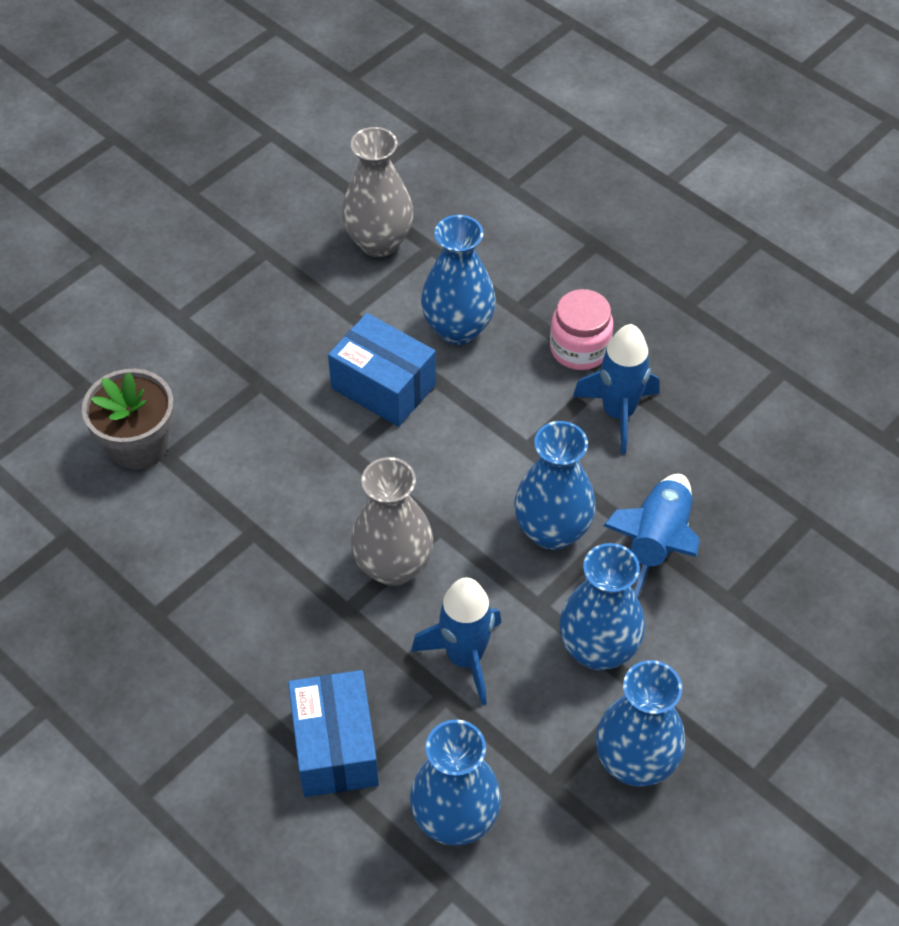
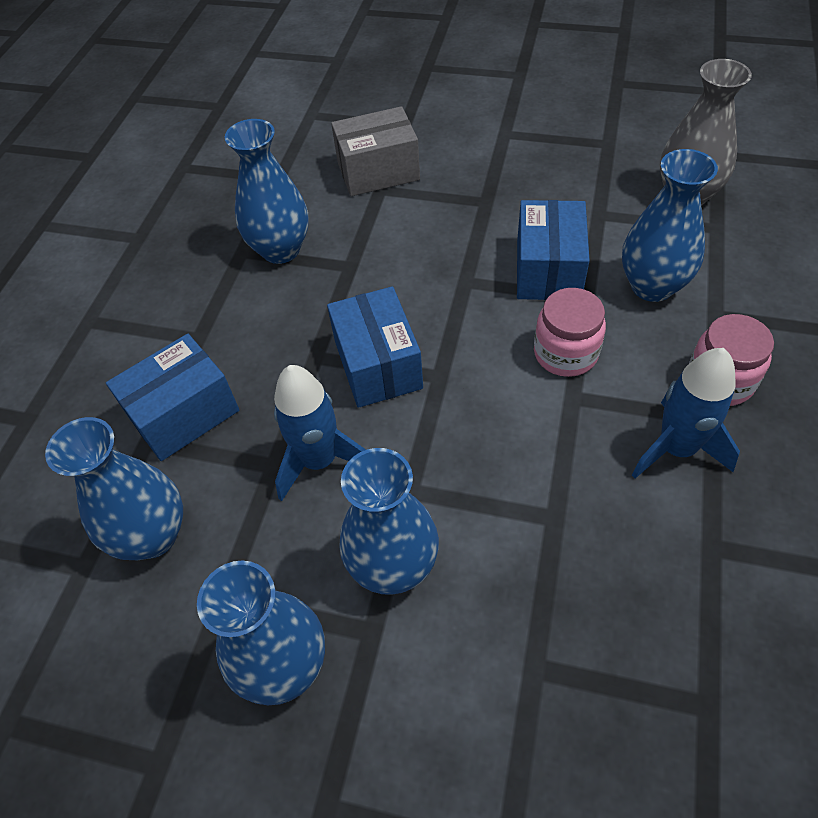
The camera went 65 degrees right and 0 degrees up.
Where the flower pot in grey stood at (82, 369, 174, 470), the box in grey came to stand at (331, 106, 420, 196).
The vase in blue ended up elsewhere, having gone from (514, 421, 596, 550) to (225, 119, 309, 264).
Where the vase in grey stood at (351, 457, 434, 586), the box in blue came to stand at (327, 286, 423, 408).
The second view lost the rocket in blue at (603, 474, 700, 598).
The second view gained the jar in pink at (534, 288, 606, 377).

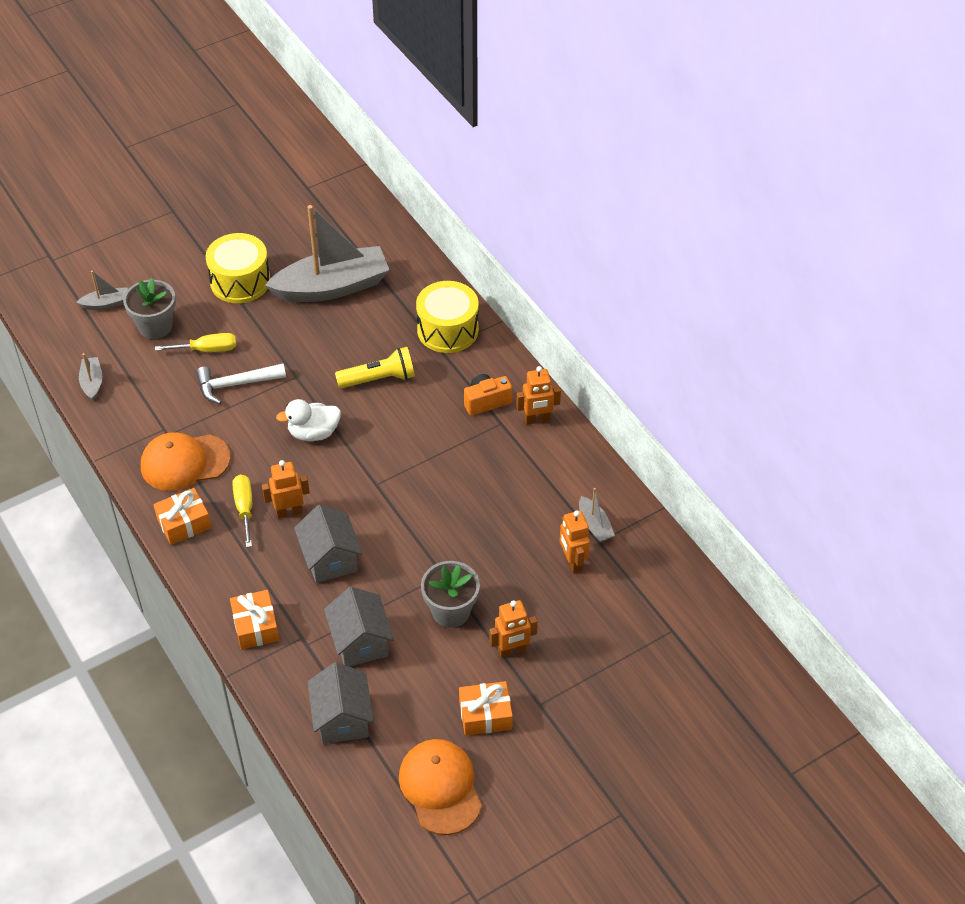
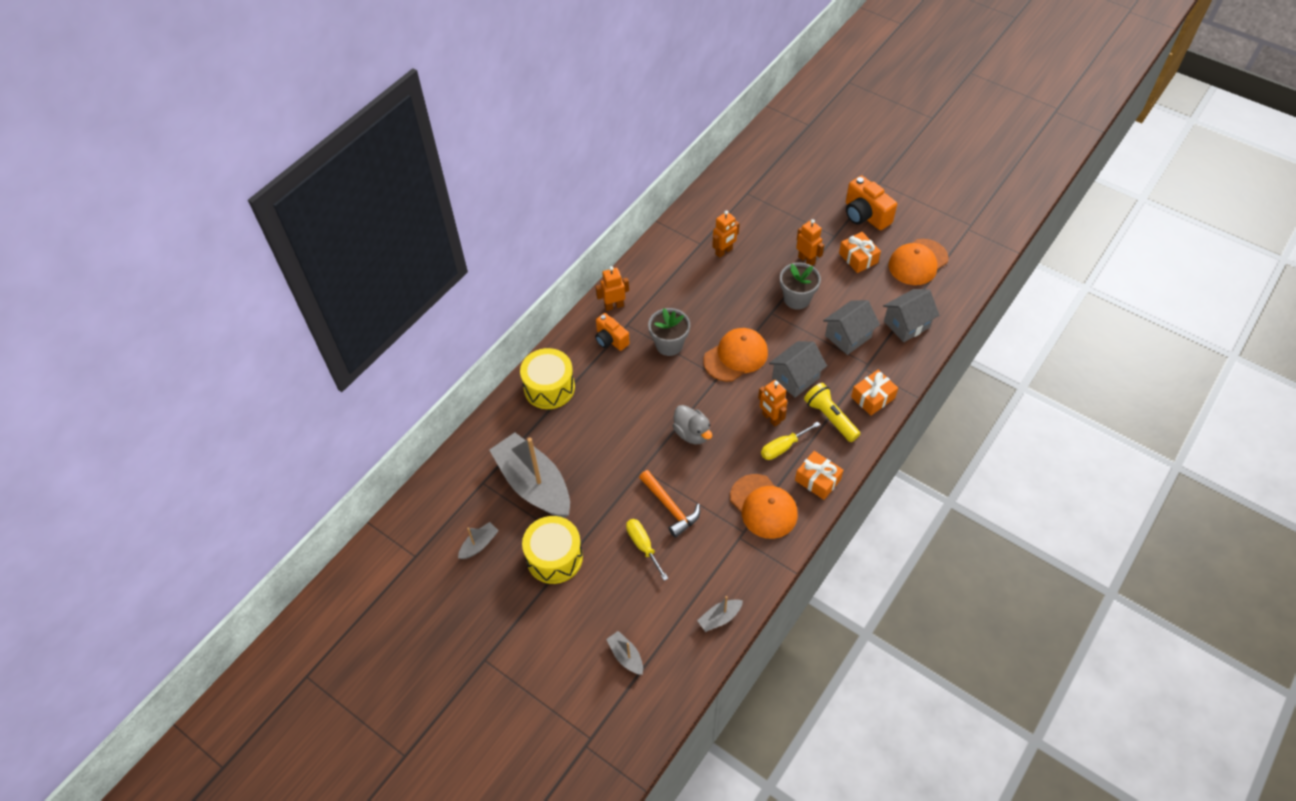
The camera went 110 degrees left and 5 degrees up.
The flower pot in grey ended up elsewhere, having gone from (123, 278, 176, 339) to (648, 308, 690, 356).
The flashlight in yellow ended up elsewhere, having gone from (335, 347, 415, 388) to (804, 383, 860, 442).
What was the hammer in white at (196, 363, 286, 404) turned into the hammer in orange at (639, 470, 700, 538).
The robot in orange at (516, 366, 561, 425) ended up facing another way, 75 degrees counterclockwise from before.
What was the duck in white at (276, 399, 341, 441) turned into the duck in grey at (673, 405, 712, 444).
The boat in grey ended up elsewhere, having gone from (579, 488, 615, 542) to (458, 522, 499, 559).
The second view gained the camera in orange at (846, 176, 897, 230).
The second view gained the cap in orange at (704, 328, 768, 382).

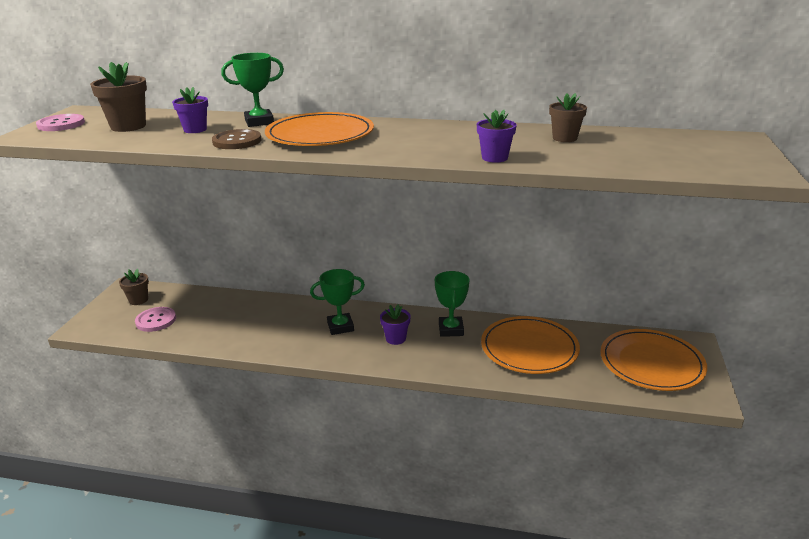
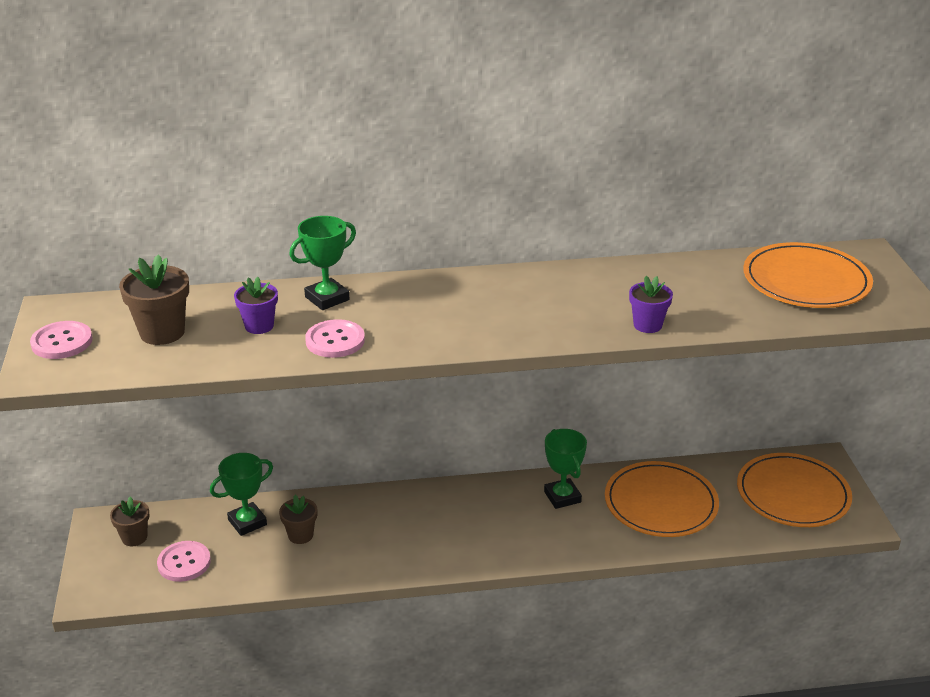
The camera went 20 degrees left and 5 degrees up.
The flower pot in brown ended up elsewhere, having gone from (549, 93, 587, 142) to (279, 495, 317, 544).
The plate in orange ended up elsewhere, having gone from (265, 112, 374, 146) to (743, 242, 873, 308).
What was the button in brown at (212, 129, 261, 149) turned into the button in pink at (305, 319, 365, 358).
The trophy in green ended up elsewhere, having gone from (310, 269, 365, 335) to (210, 453, 273, 536).
The second view lost the flower pot in purple at (380, 304, 411, 345).

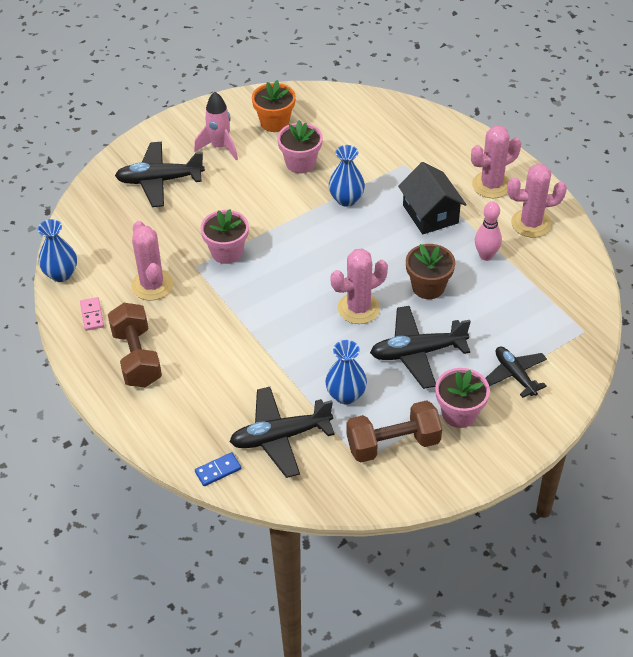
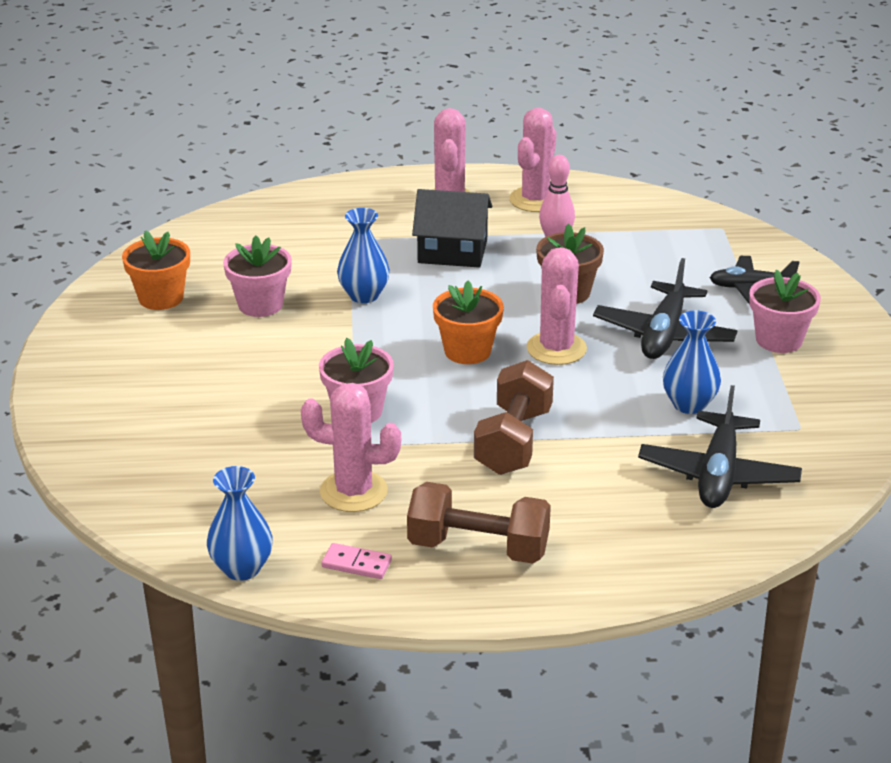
The camera went 60 degrees left and 15 degrees down.
The second view lost the rocket in pink at (194, 92, 238, 160).
The second view lost the plane in black at (115, 142, 205, 207).
The dumbbell in brown ended up elsewhere, having gone from (346, 400, 442, 463) to (474, 360, 554, 475).
The second view lost the domino in blue at (195, 452, 241, 486).
The second view gained the flower pot in orange at (433, 281, 504, 364).

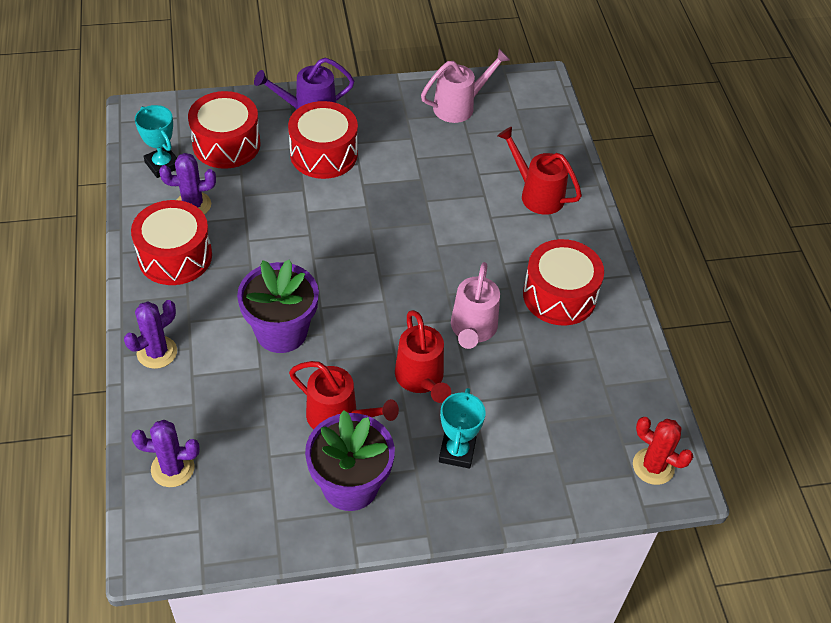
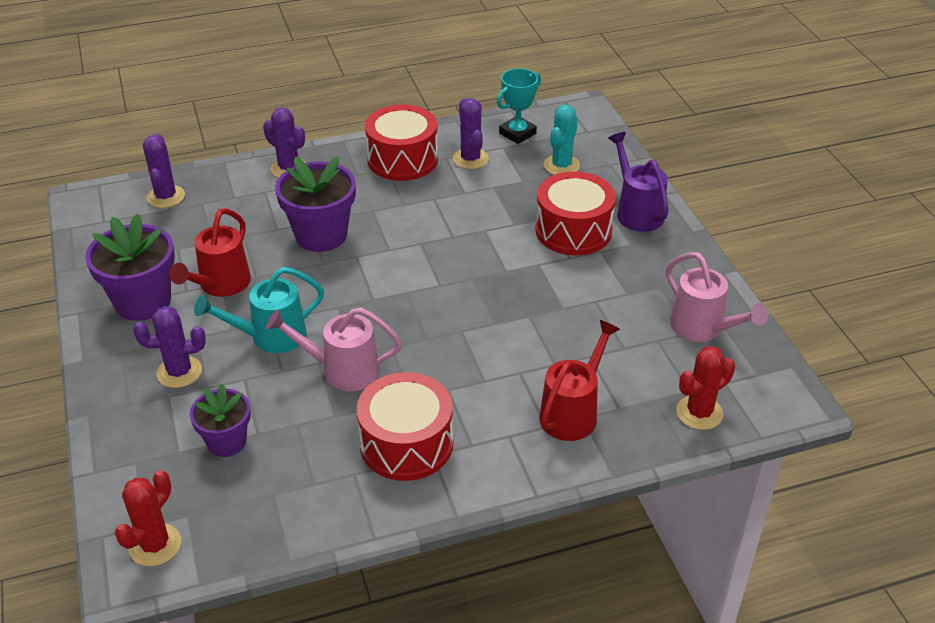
The camera went 85 degrees right and 10 degrees down.
Where the drum in red stood at (188, 91, 261, 169), the cactus in turquoise came to stand at (544, 105, 580, 175).
What was the watering can in red at (395, 310, 451, 403) turned into the watering can in turquoise at (194, 267, 324, 353).
Where the trophy in turquoise stood at (439, 388, 486, 469), the cactus in purple came to stand at (133, 306, 206, 388).
The second view gained the cactus in red at (676, 346, 735, 430).
The second view gained the flower pot in purple at (190, 384, 251, 457).

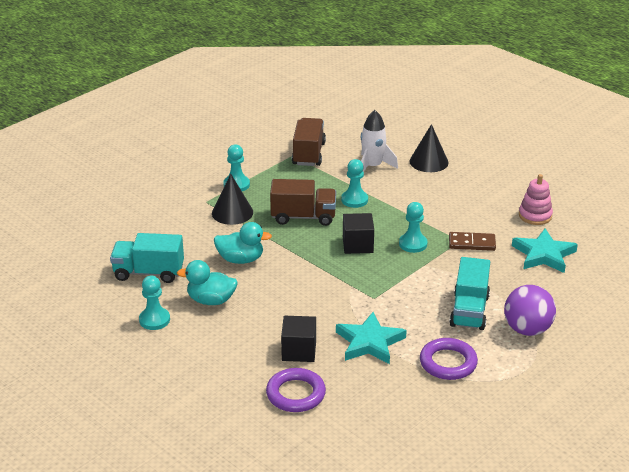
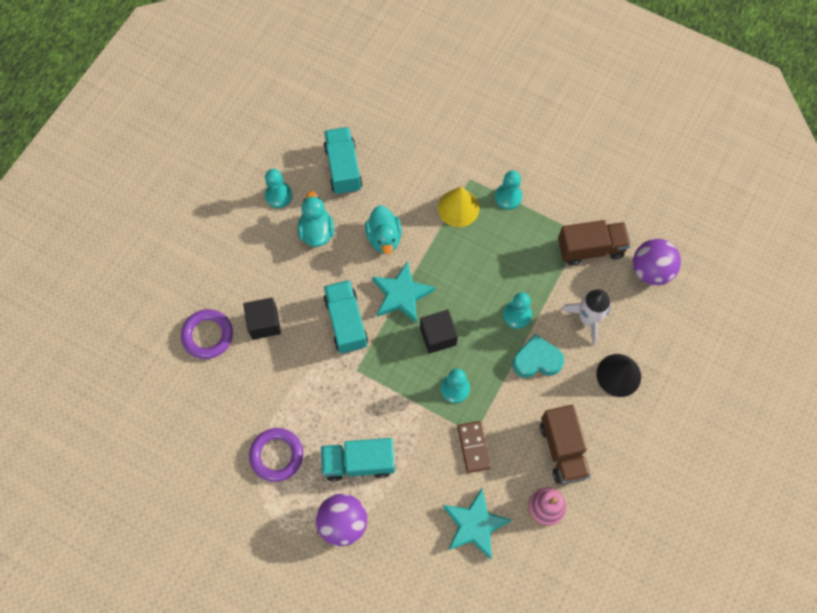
The camera went 75 degrees right and 35 degrees up.
What was the cone in black at (212, 174, 253, 225) turned into the cone in yellow at (438, 187, 479, 227).
The truck in brown ended up elsewhere, having gone from (270, 179, 336, 226) to (540, 405, 591, 485).
The star in turquoise ended up elsewhere, having gone from (336, 312, 407, 364) to (372, 261, 435, 323).
The second view gained the ball in purple at (633, 239, 681, 285).
The second view gained the truck in turquoise at (323, 280, 368, 353).
The second view gained the heart in turquoise at (513, 334, 564, 378).

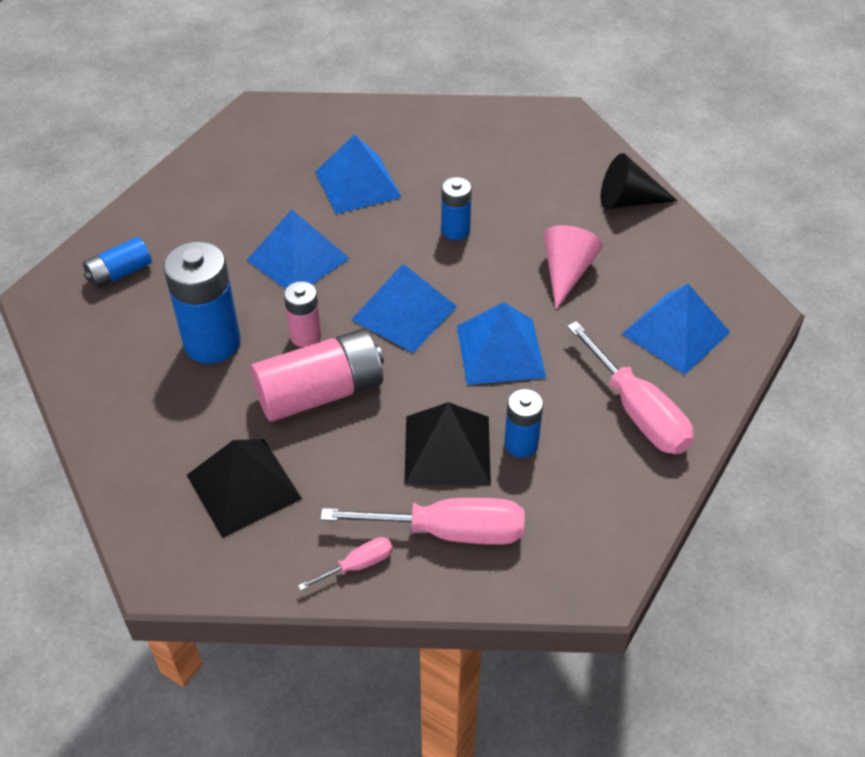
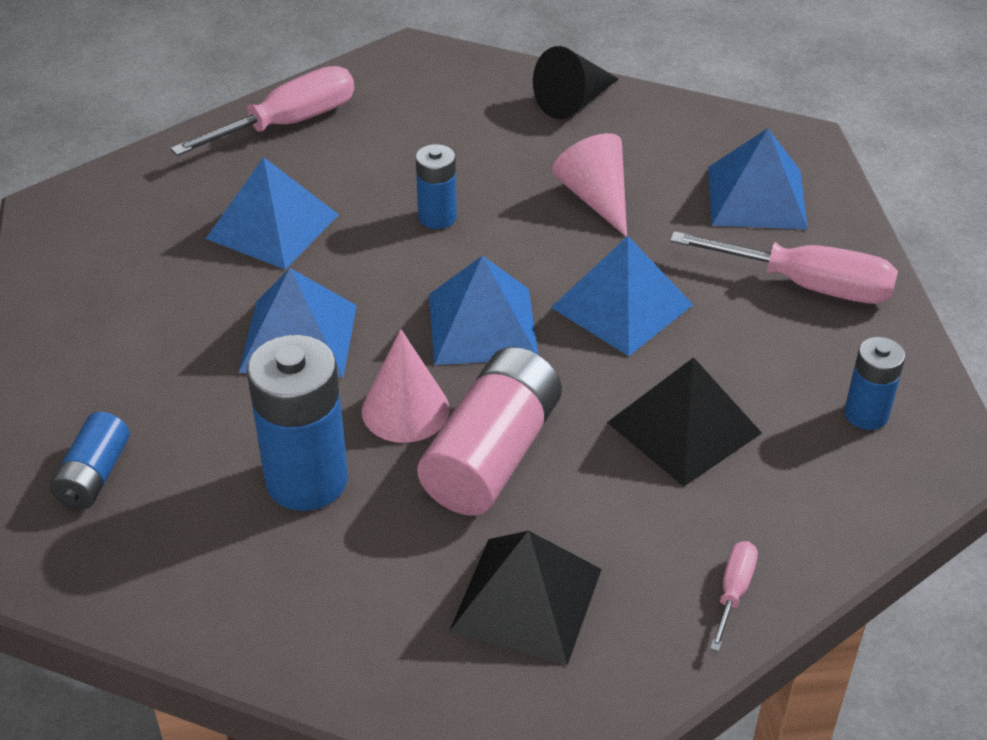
The camera went 40 degrees left and 5 degrees down.
Where the battery in pink stood at (284, 281, 321, 347), the cone in pink came to stand at (362, 329, 450, 443).
The battery in blue ended up elsewhere, having gone from (504, 389, 543, 458) to (844, 337, 905, 430).
The screwdriver in pink ended up elsewhere, having gone from (320, 498, 525, 545) to (171, 66, 354, 156).

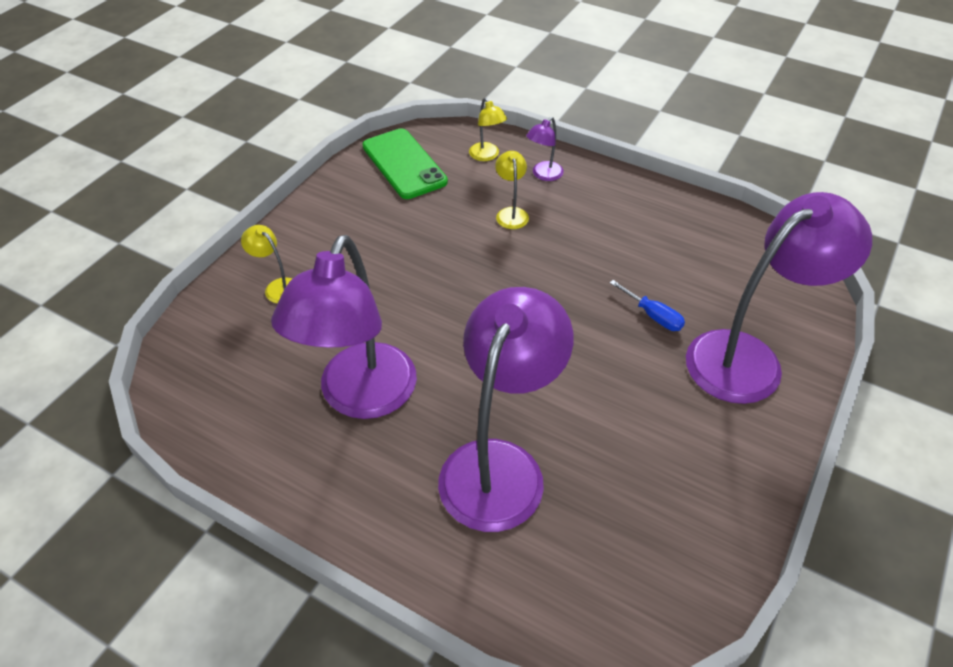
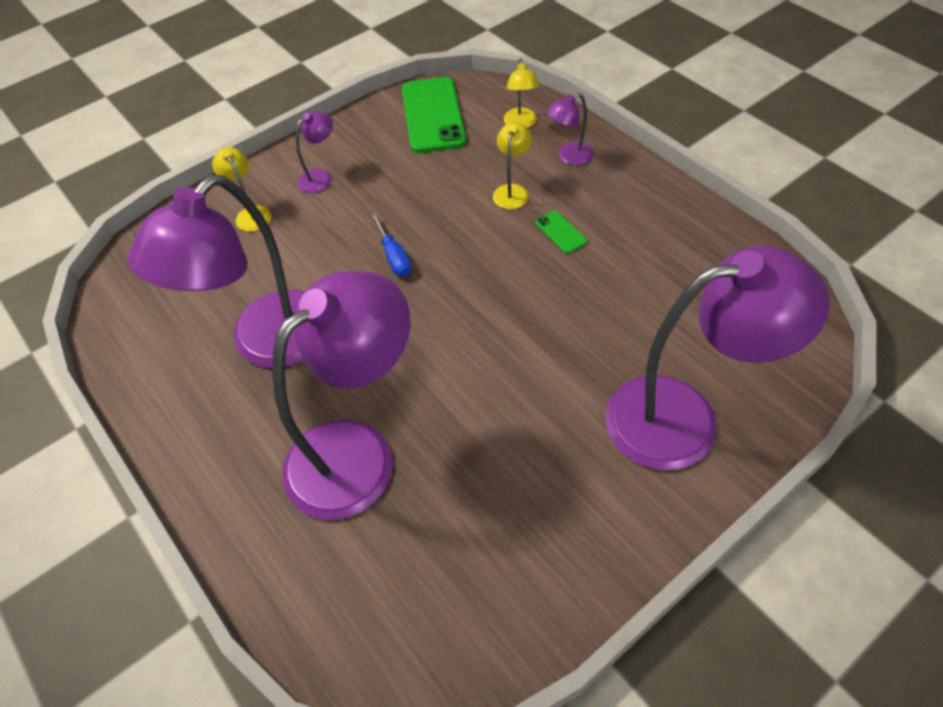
The camera went 25 degrees right and 5 degrees up.
The screwdriver in blue ended up elsewhere, having gone from (610, 280, 685, 331) to (371, 213, 411, 277).
The second view gained the lamp in purple at (295, 111, 333, 193).
The second view gained the phone in green at (535, 211, 587, 254).

